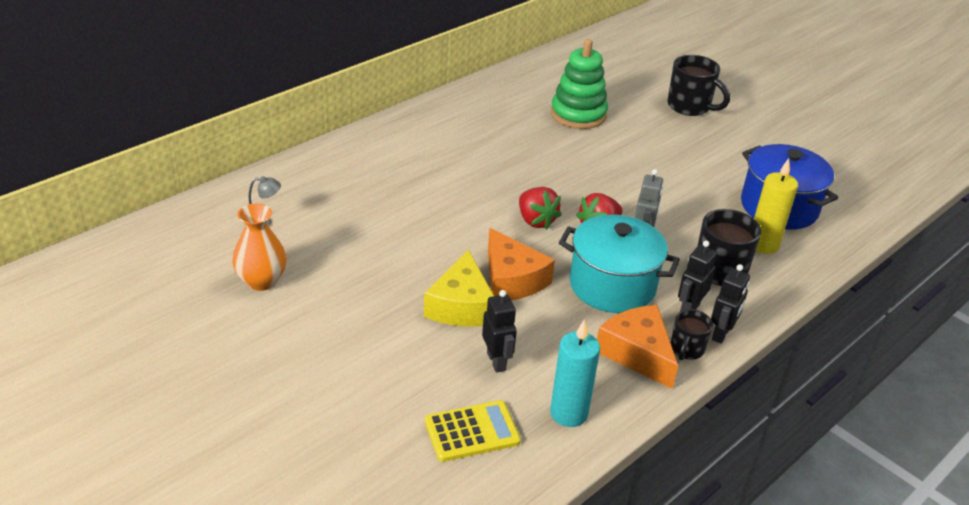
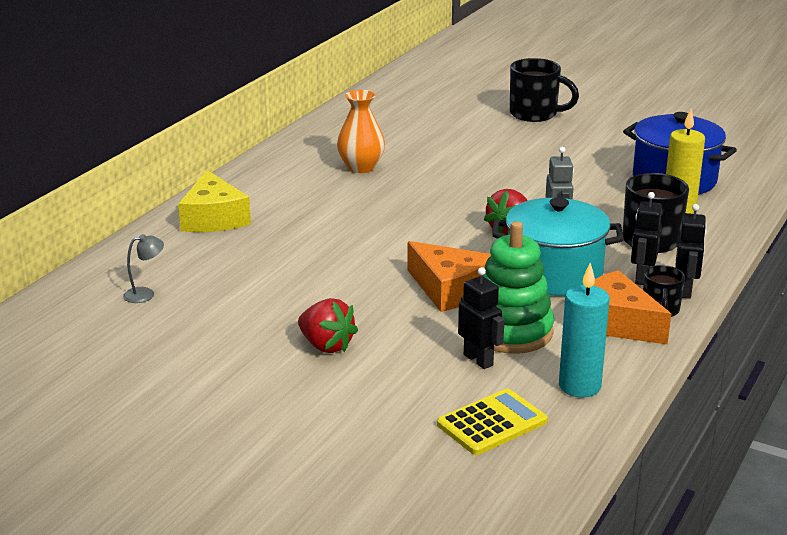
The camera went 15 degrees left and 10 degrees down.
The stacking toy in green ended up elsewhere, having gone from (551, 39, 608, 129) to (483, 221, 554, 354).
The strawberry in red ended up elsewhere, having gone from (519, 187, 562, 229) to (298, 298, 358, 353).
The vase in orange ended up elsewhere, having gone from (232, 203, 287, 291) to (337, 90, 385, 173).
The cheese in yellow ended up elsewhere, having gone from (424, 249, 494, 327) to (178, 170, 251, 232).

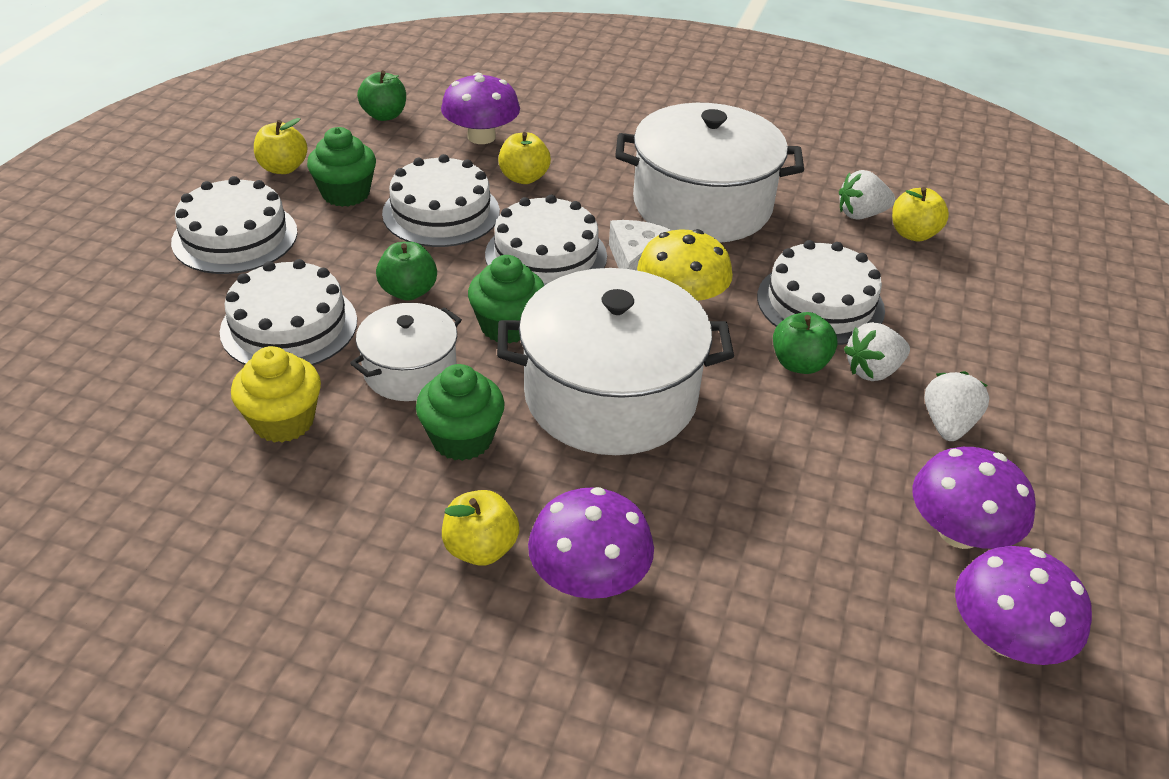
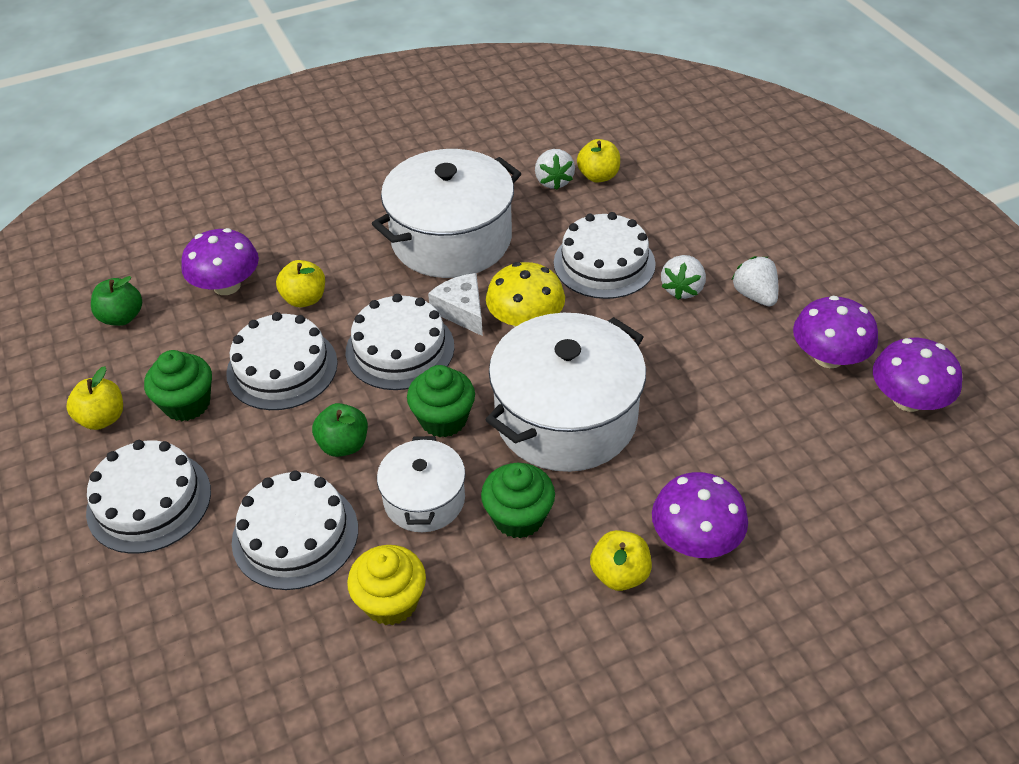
The camera went 40 degrees left and 5 degrees up.
The strawberry in white at (839, 170, 896, 220) ended up facing another way, 45 degrees counterclockwise from before.
The second view lost the apple in green at (773, 312, 838, 374).

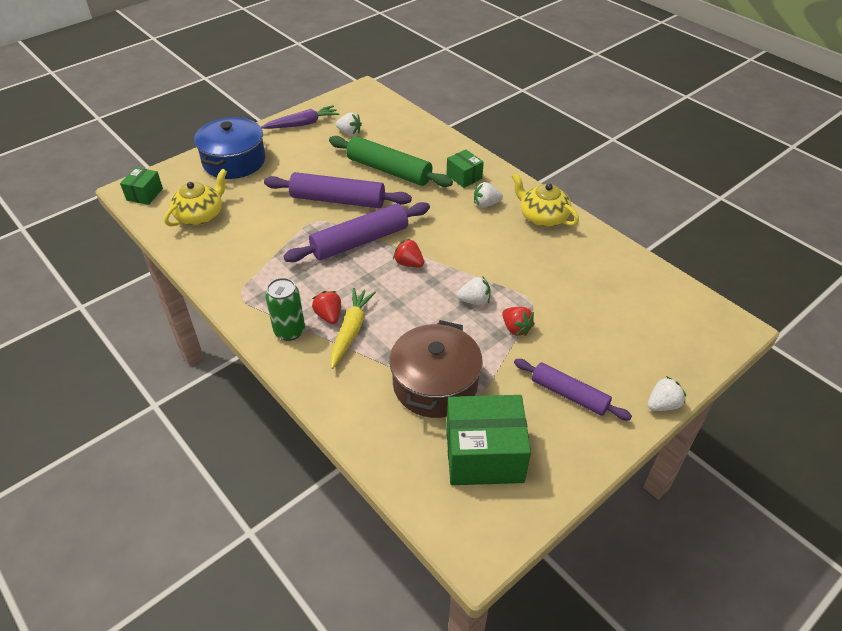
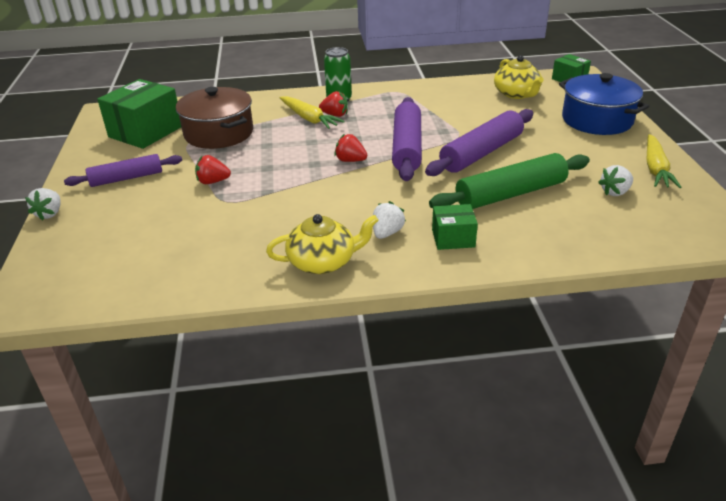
The camera went 125 degrees right and 10 degrees down.
What was the carrot in purple at (261, 105, 340, 129) turned into the carrot in yellow at (647, 134, 682, 188).
The strawberry in red at (393, 239, 424, 267) ended up facing another way, 135 degrees counterclockwise from before.
The second view lost the strawberry in white at (457, 276, 491, 305).

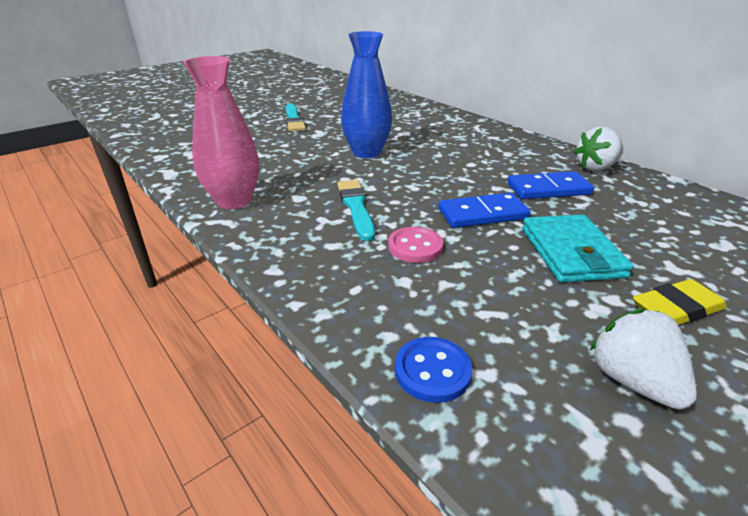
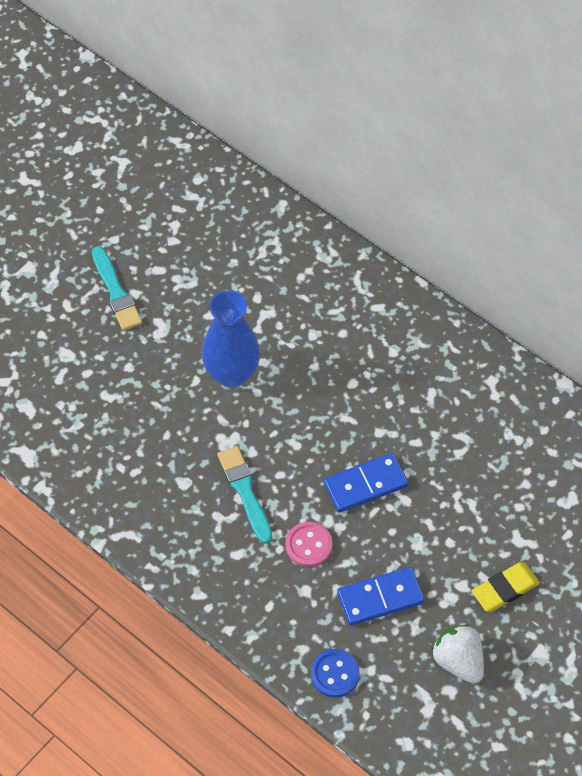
The camera went 10 degrees left and 25 degrees up.
The second view lost the vase in pink at (183, 56, 259, 209).
The second view lost the strawberry in white at (574, 126, 623, 171).
The domino in blue ended up elsewhere, having gone from (507, 171, 594, 199) to (337, 567, 425, 626).
The second view lost the wallet in turquoise at (522, 214, 633, 282).

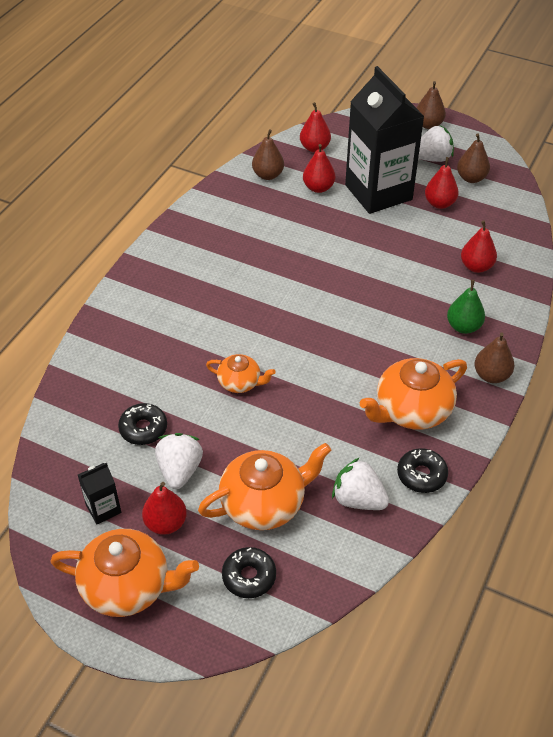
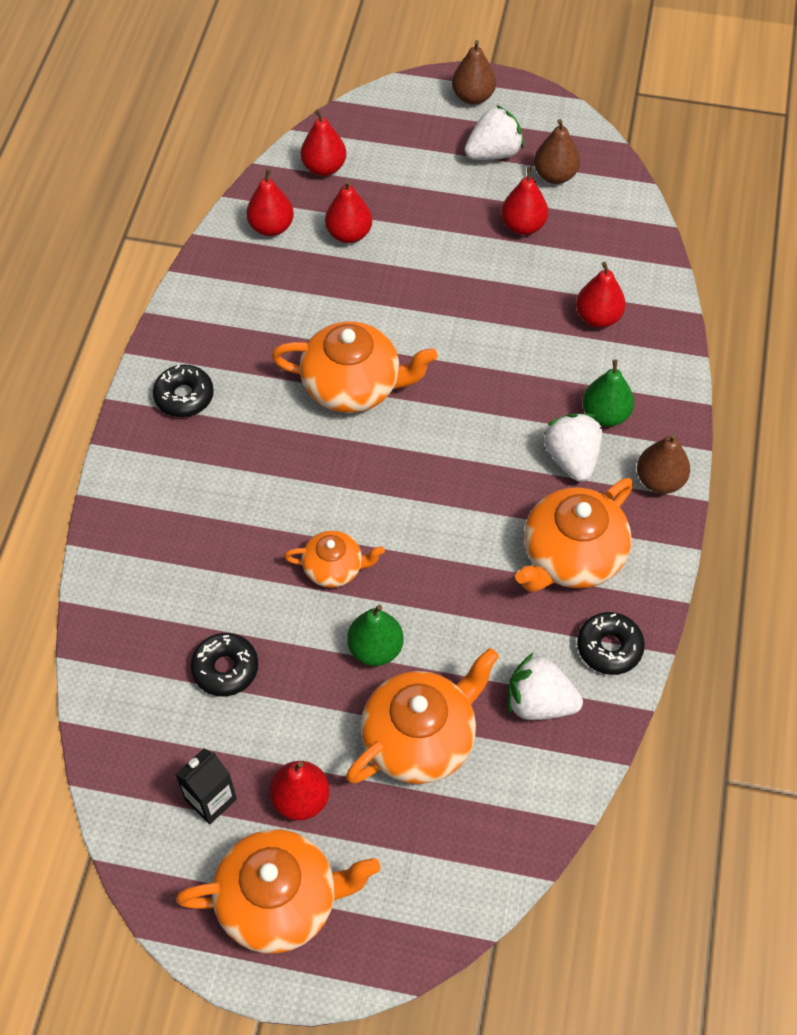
The camera went 15 degrees left and 10 degrees up.
The second view lost the carton in black at (345, 66, 424, 214).
What was the pear in brown at (252, 129, 284, 180) turned into the pear in red at (246, 169, 294, 236).
The strawberry in white ended up elsewhere, having gone from (155, 433, 203, 489) to (543, 413, 602, 482).
The donut in black ended up elsewhere, having gone from (222, 547, 276, 598) to (153, 365, 214, 417).
The second view gained the teapot in orange at (272, 321, 438, 413).
The second view gained the pear in green at (347, 605, 404, 666).

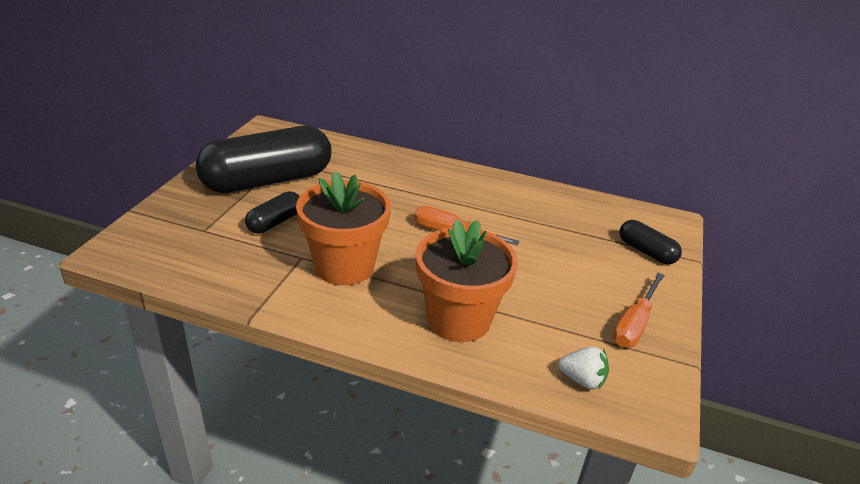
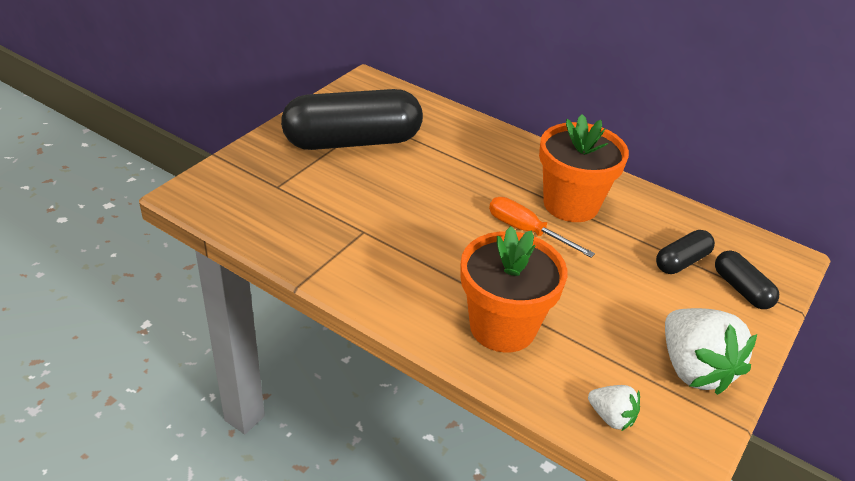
The camera went 15 degrees right and 5 degrees up.
The flower pot in orange ended up elsewhere, having gone from (296, 171, 391, 285) to (539, 114, 629, 222).
The capsule in black ended up elsewhere, having gone from (245, 191, 300, 233) to (656, 230, 715, 274).
Where the screwdriver in orange stood at (613, 273, 665, 347), the strawberry in white came to stand at (665, 308, 757, 395).

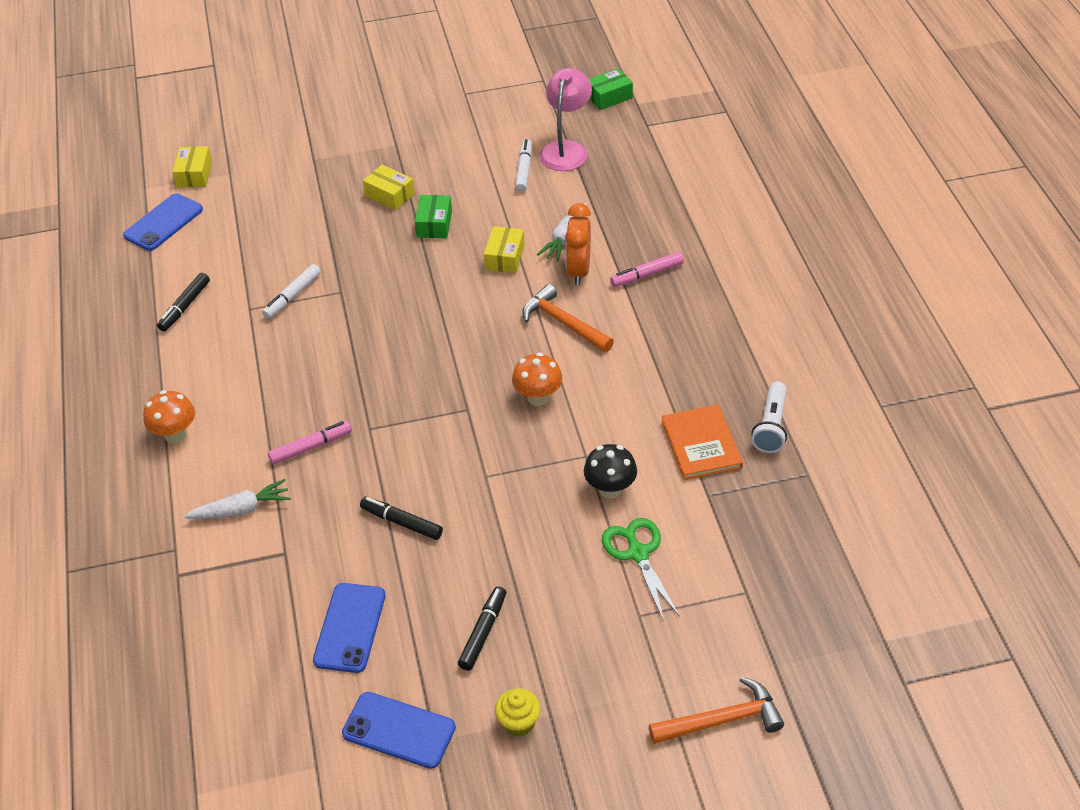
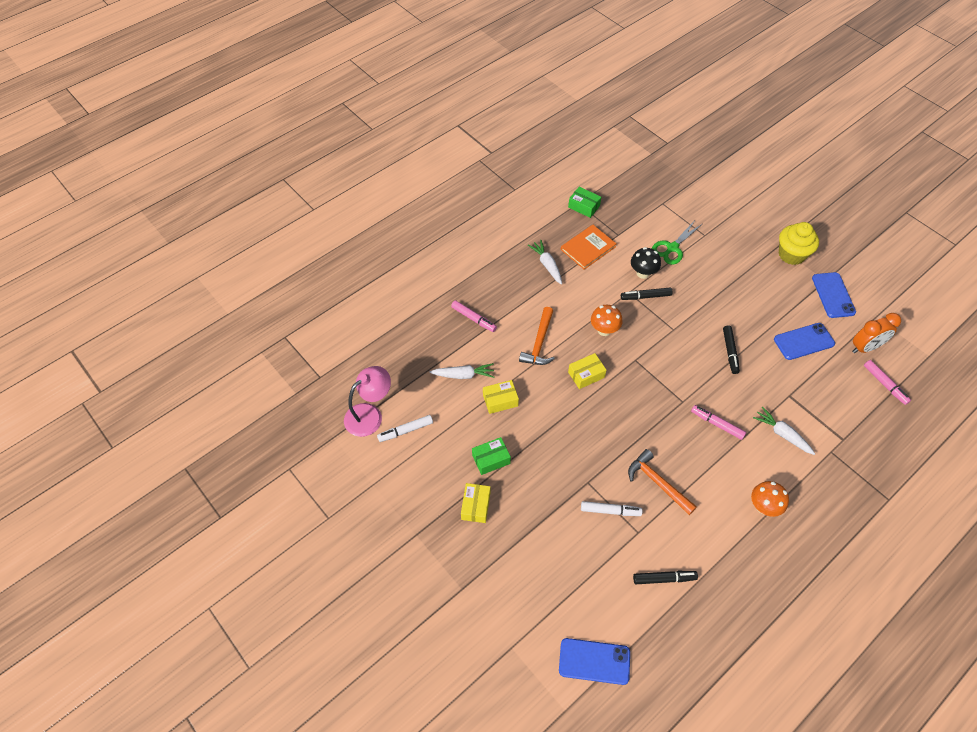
The camera went 120 degrees left and 10 degrees up.
The lamp in pink at (539, 68, 592, 171) ended up facing another way, 150 degrees clockwise from before.
The box in green ended up elsewhere, having gone from (589, 68, 633, 110) to (568, 187, 601, 218).
The box in yellow ended up elsewhere, having gone from (172, 146, 212, 187) to (568, 353, 607, 389).
The clock in orange ended up elsewhere, having gone from (565, 203, 591, 285) to (852, 313, 901, 353).
The second view lost the flashlight in white at (751, 382, 787, 453).
The marker in black ended up elsewhere, having gone from (458, 586, 506, 671) to (621, 287, 673, 300).
The hammer in orange ended up elsewhere, having gone from (649, 677, 784, 744) to (628, 449, 697, 515).
The size of the cupcake in yellow at (495, 688, 541, 737) changed by a factor of 1.72.
The second view gained the carrot in white at (528, 240, 562, 285).
The second view gained the marker in pink at (864, 360, 911, 405).

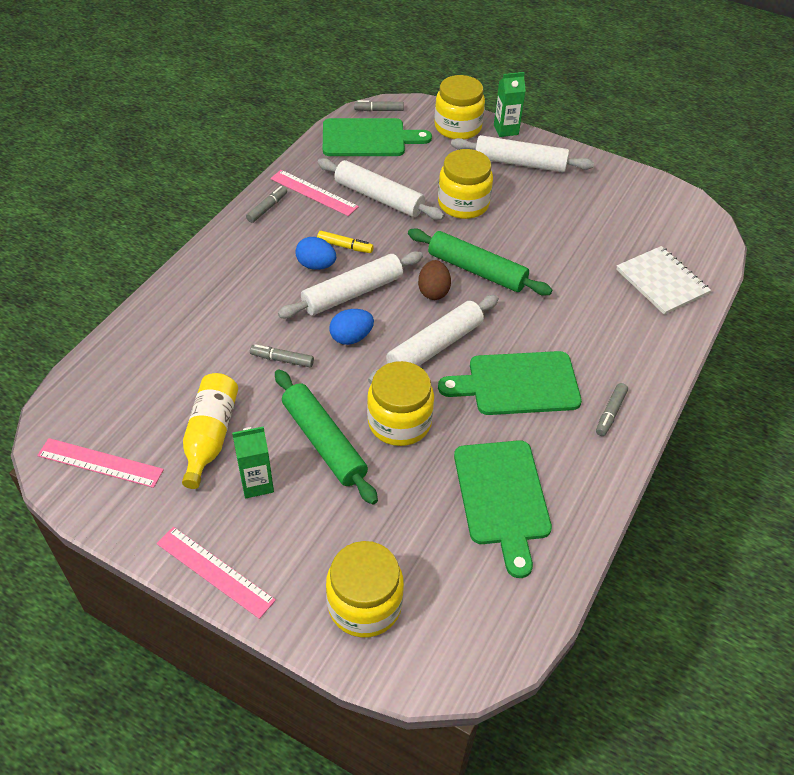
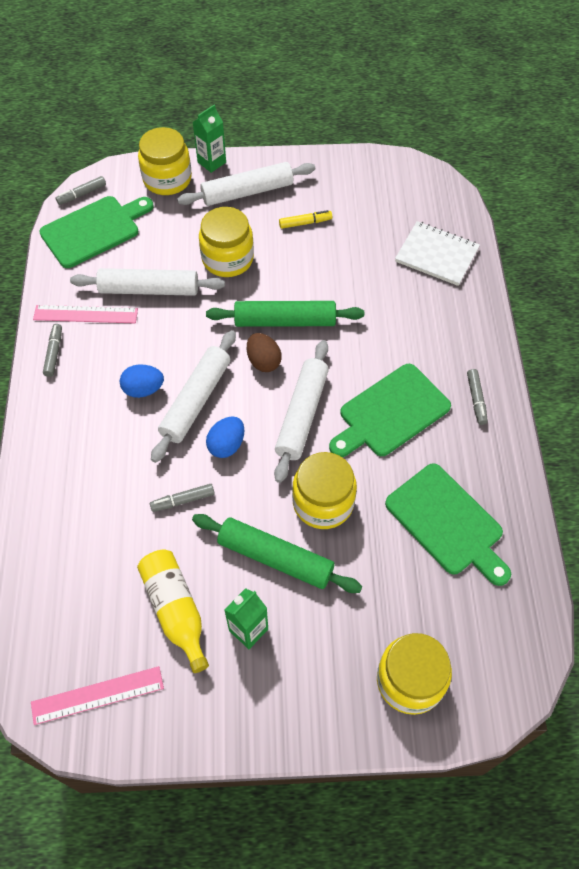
The camera went 30 degrees left and 10 degrees up.
The marker in yellow ended up elsewhere, having gone from (317, 231, 374, 253) to (279, 210, 332, 229).
The second view lost the ruler in pink at (156, 527, 276, 619).

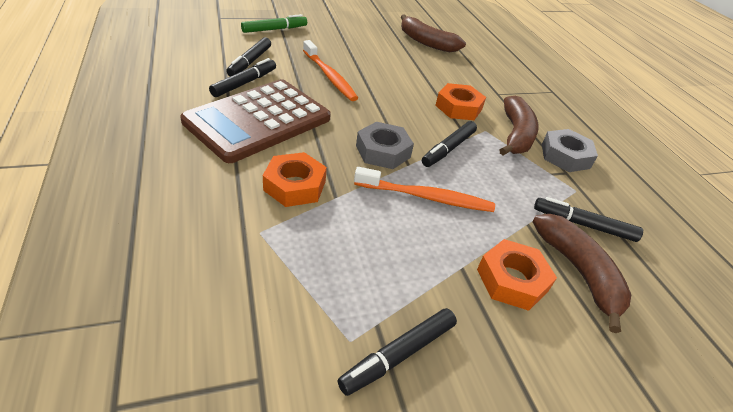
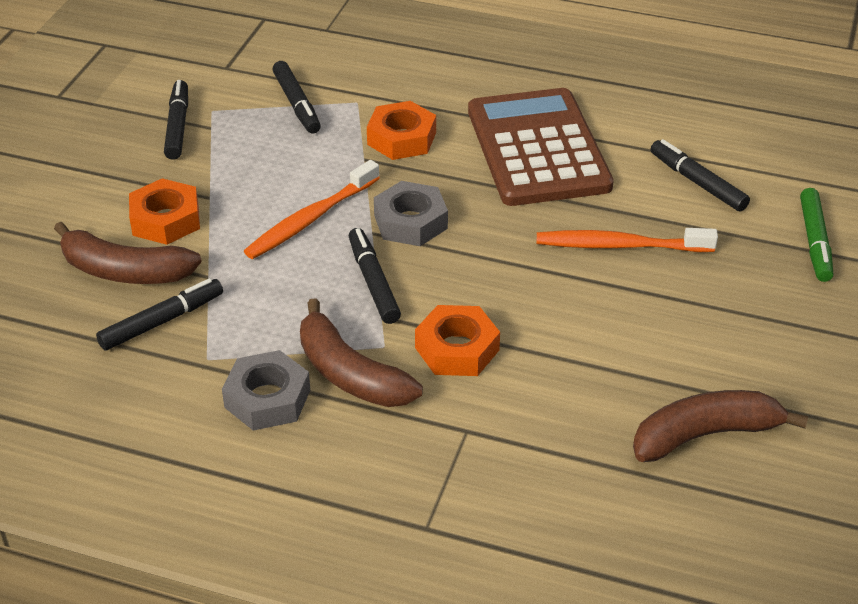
The camera went 130 degrees right and 0 degrees up.
The marker in black ended up elsewhere, having gone from (209, 58, 276, 97) to (272, 61, 321, 133).

